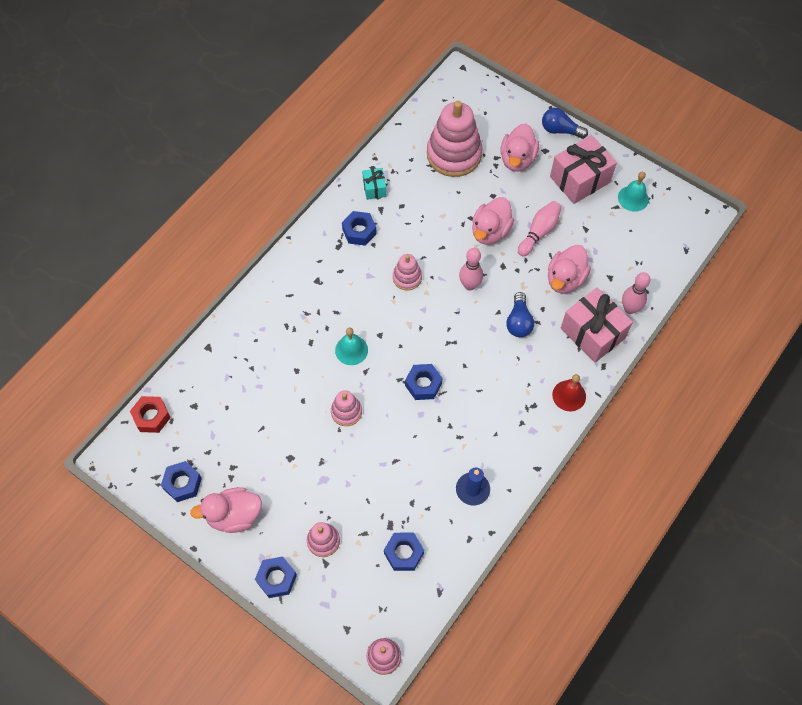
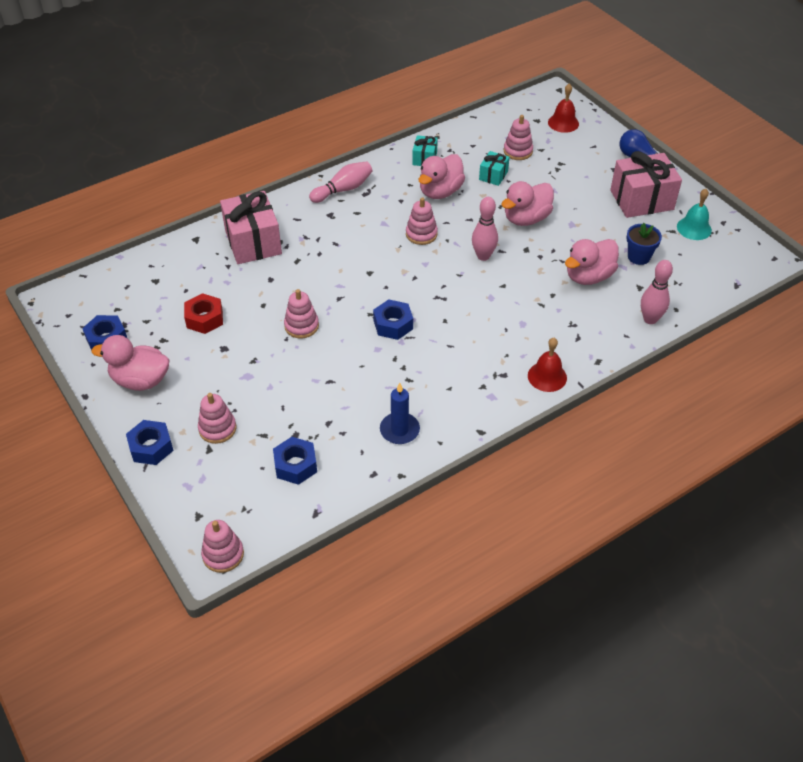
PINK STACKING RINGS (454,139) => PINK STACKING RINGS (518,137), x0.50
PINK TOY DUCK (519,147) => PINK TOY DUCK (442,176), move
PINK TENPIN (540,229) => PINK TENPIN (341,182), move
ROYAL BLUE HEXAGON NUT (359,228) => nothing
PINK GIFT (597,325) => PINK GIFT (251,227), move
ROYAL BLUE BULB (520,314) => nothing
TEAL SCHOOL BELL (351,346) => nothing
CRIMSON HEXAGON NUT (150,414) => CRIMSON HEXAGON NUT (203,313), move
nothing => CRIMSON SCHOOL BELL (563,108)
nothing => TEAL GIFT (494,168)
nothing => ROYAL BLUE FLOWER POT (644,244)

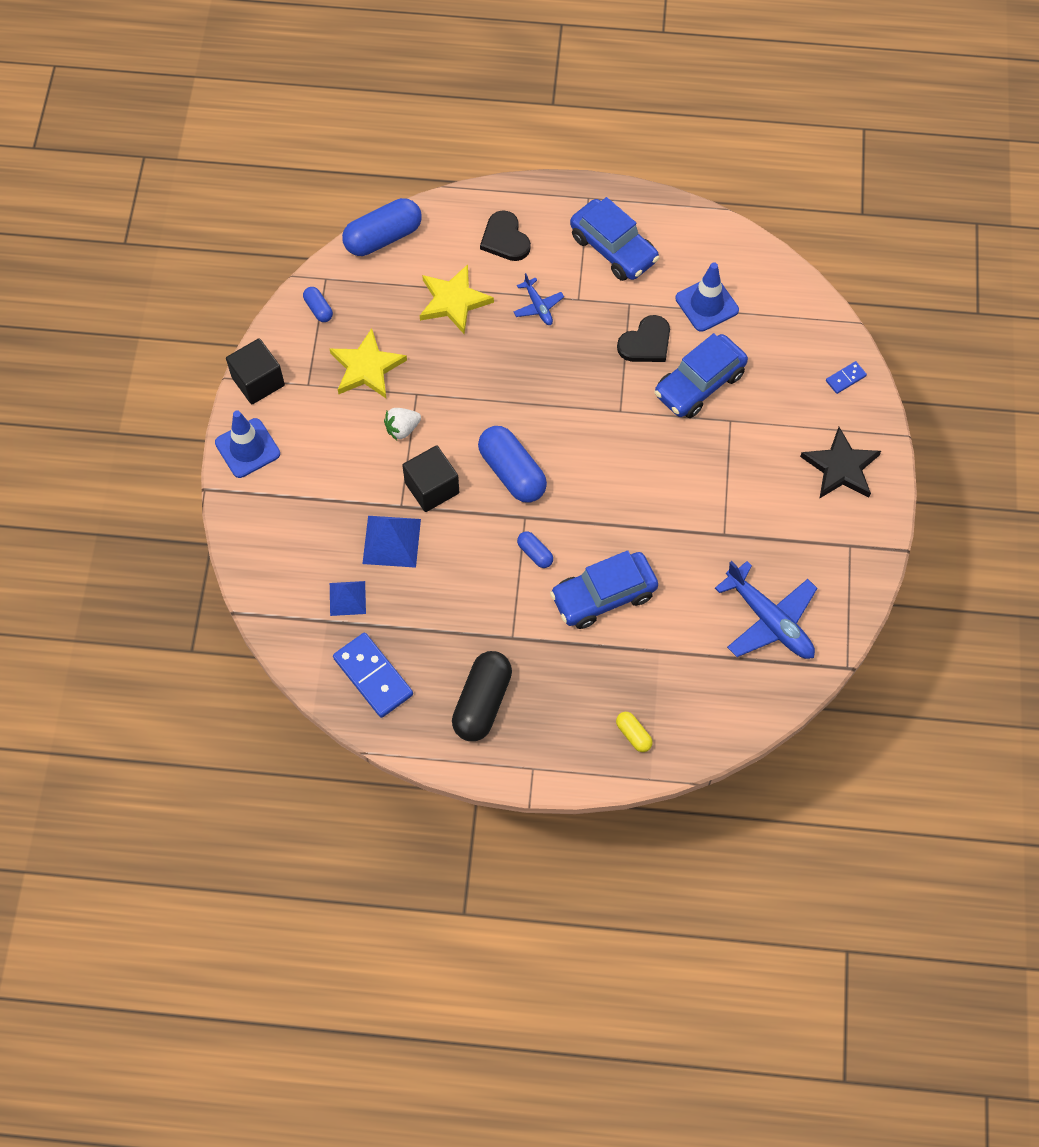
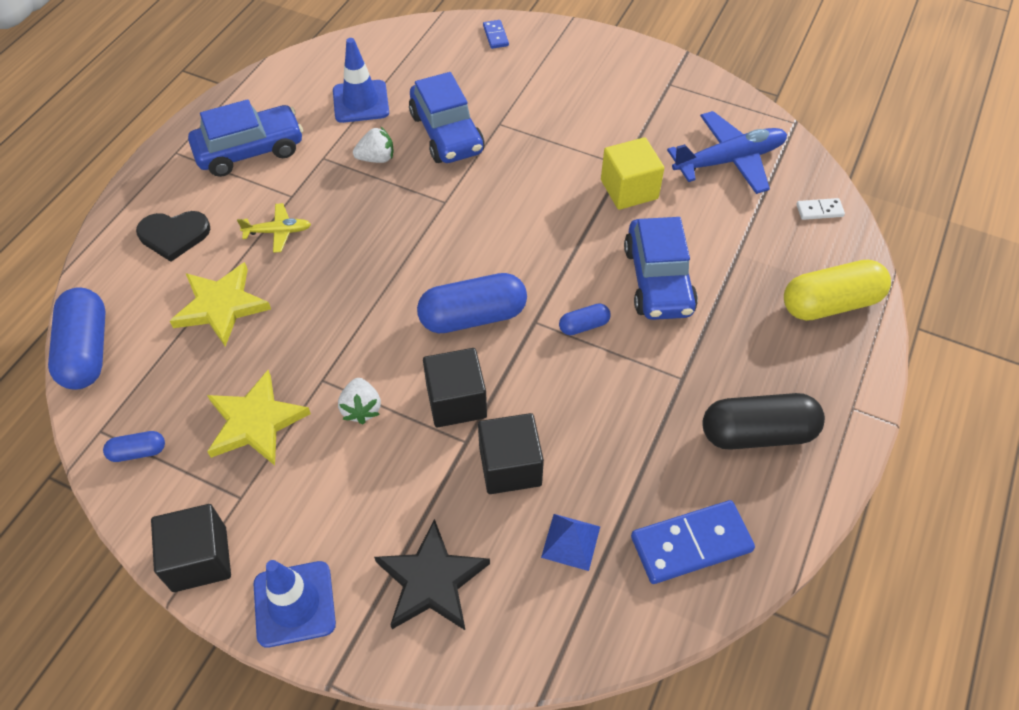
ROYAL BLUE AEROPLANE (538,299) => BRIGHT YELLOW AEROPLANE (274,228)
BLACK LOVE HEART (643,338) => SNOW-WHITE TOY STRAWBERRY (373,145)
BLACK FIVE-POINTED STAR (840,463) => BLACK FIVE-POINTED STAR (432,574), move
ROYAL BLUE PYRAMID (391,542) => BLACK BLOCK (511,453)
BLACK PILL (482,696) => BLACK PILL (763,421), 45 degrees counterclockwise
BRIGHT YELLOW PILL (634,732) => BRIGHT YELLOW PILL (837,290), x2.06
nothing => BRIGHT YELLOW BLOCK (632,173)
nothing => SNOW-WHITE DOMINO (820,209)

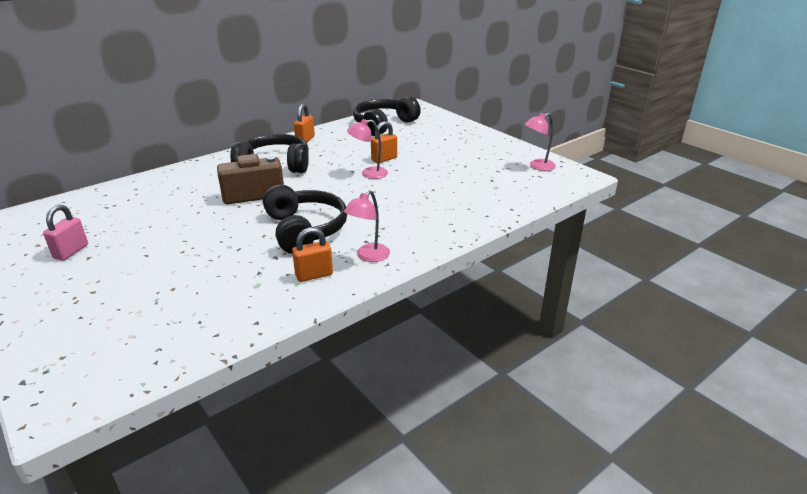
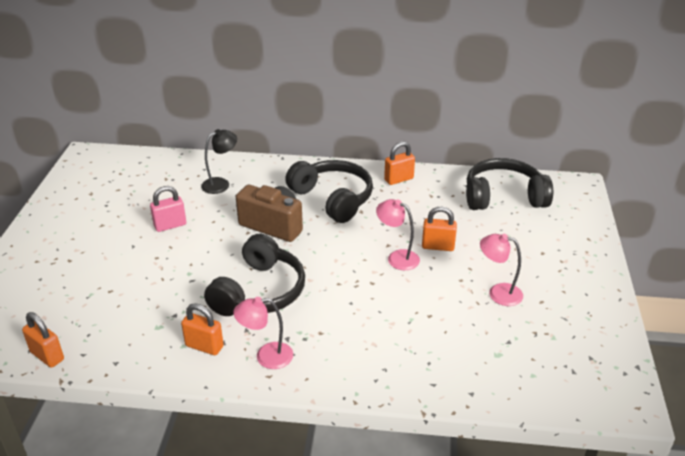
PINK LAMP (540,142) => PINK LAMP (501,270), move
PINK PADLOCK (65,232) => PINK PADLOCK (168,209), move
nothing => BLACK LAMP (219,161)
nothing => BRIGHT ORANGE PADLOCK (43,340)

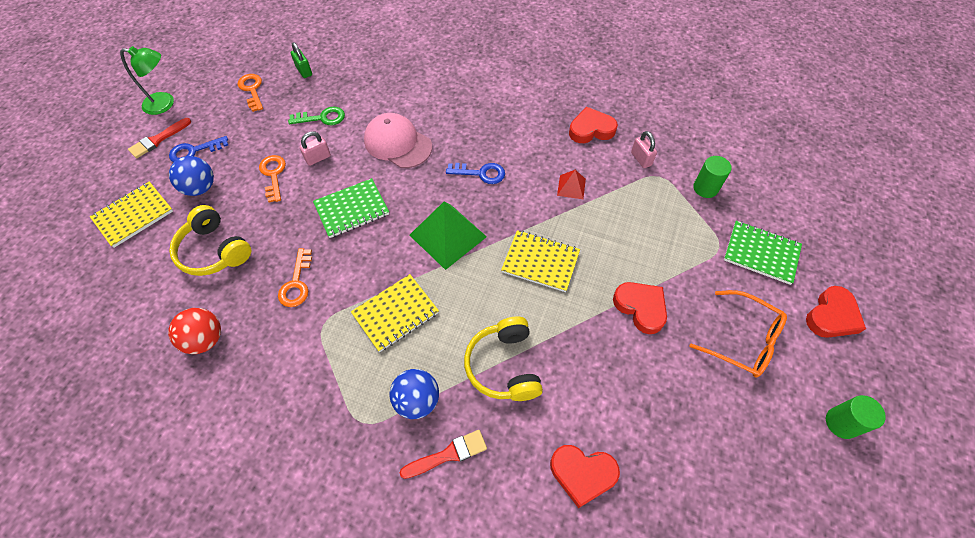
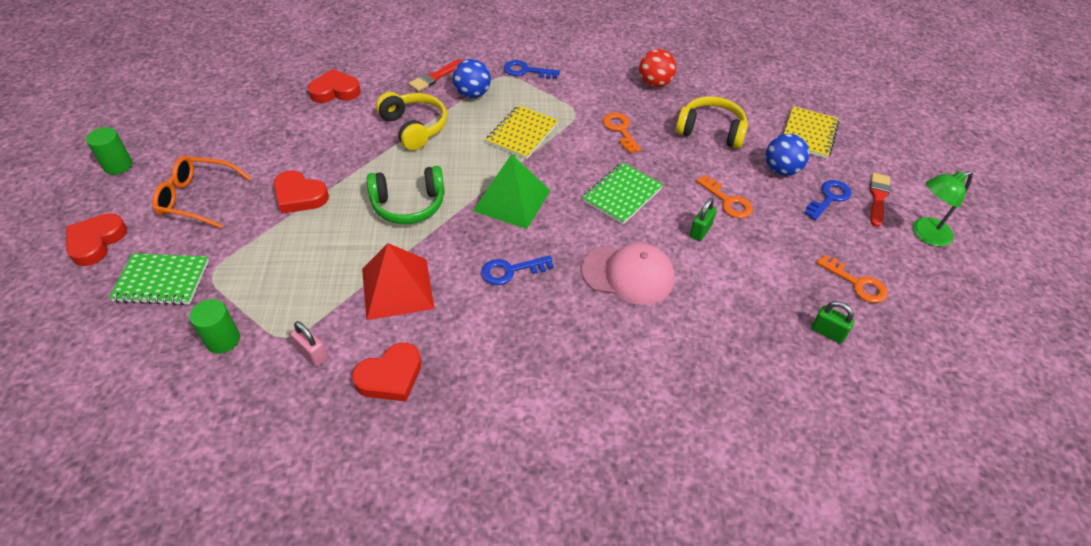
LEAF-GREEN KEY (316,115) => nothing
PINK PADLOCK (315,148) => LEAF-GREEN PADLOCK (703,219)
CRIMSON PYRAMID (571,184) => CRIMSON PYRAMID (398,281), x2.01
BRIGHT YELLOW NOTEBOOK (540,261) => LEAF-GREEN OVER-EAR HEADPHONES (406,195)
nothing => ROYAL BLUE KEY (532,69)

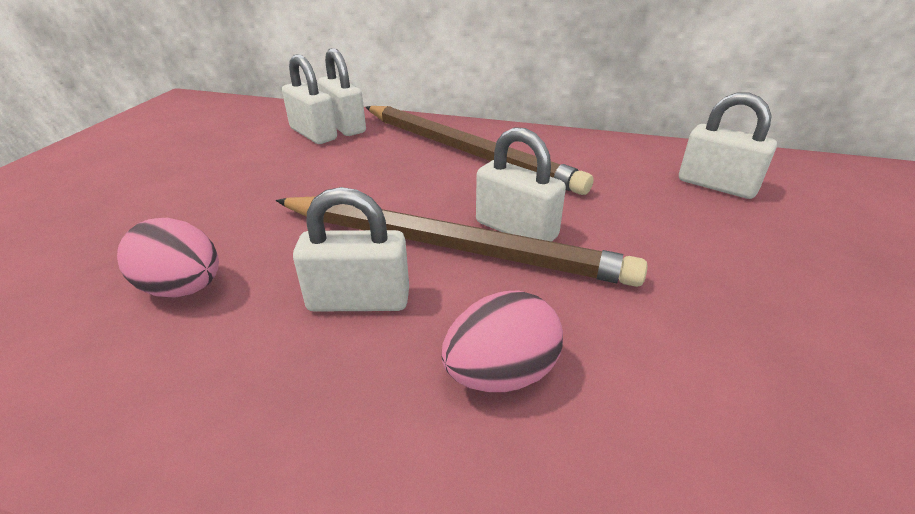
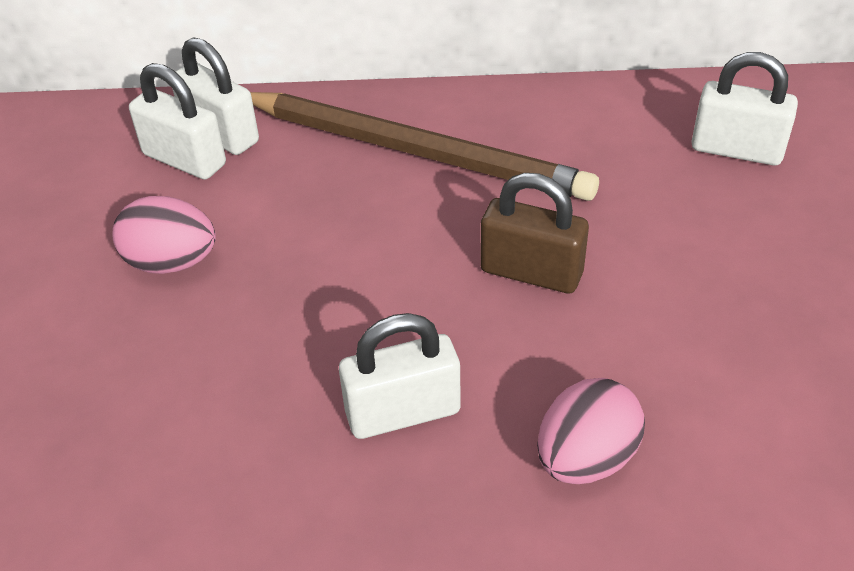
SNOW-WHITE PADLOCK (521,184) => DARK BROWN PADLOCK (534,233)
DARK BROWN LEAD PENCIL (462,241) => nothing
PINK EGG SHAPE (168,258) => PINK EGG SHAPE (164,235), move

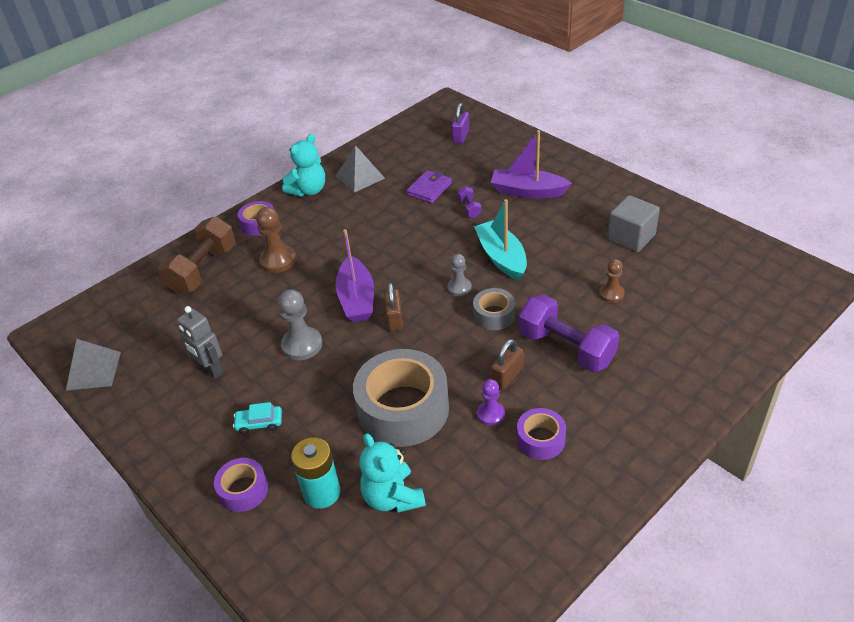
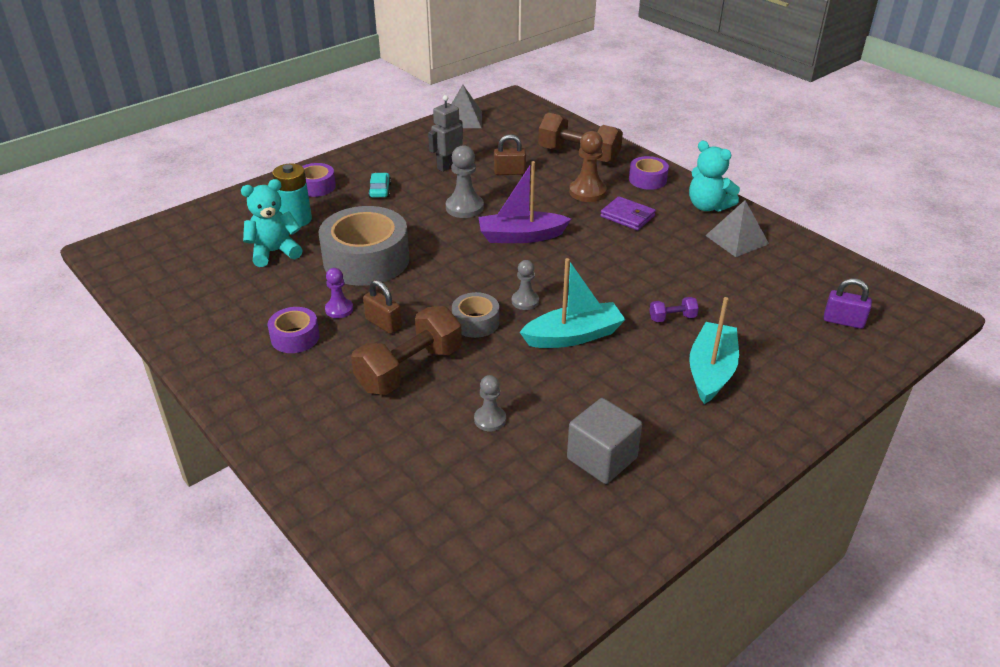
PURPLE TOY BOAT (531,164) => TEAL TOY BOAT (714,350)
PURPLE BILLFOLD (429,186) => PURPLE BILLFOLD (628,213), move
DARK BROWN GAME PAWN (612,281) => ASH-GREY GAME PAWN (490,403)
DARK BROWN PADLOCK (393,307) => DARK BROWN PADLOCK (510,154), move
PURPLE HAND WEIGHT (568,333) => DARK BROWN HAND WEIGHT (406,350)

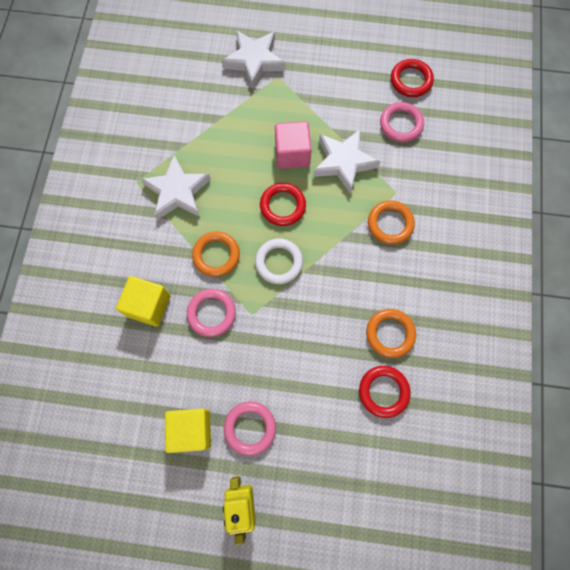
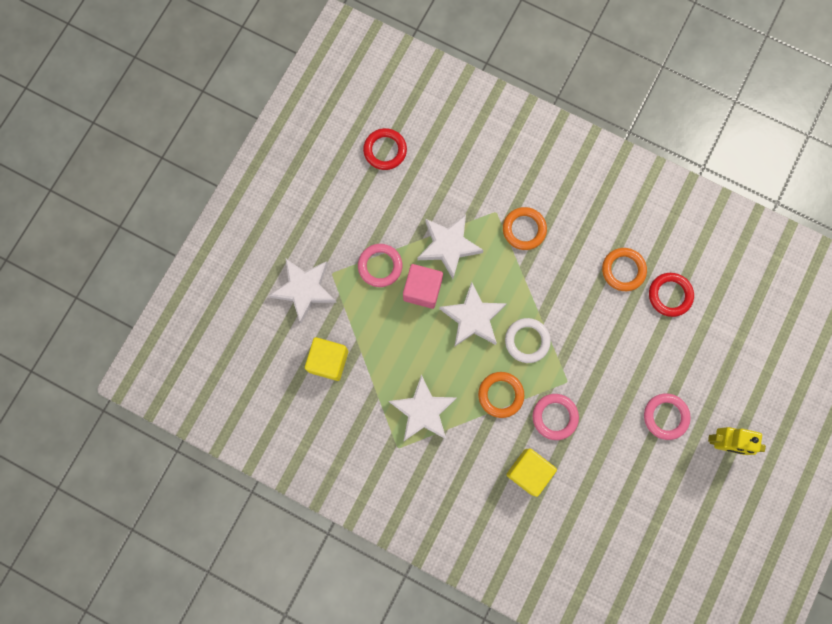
PINK RING (402,122) => PINK RING (380,265), move
CRIMSON RING (283,204) => SNOW-WHITE FIVE-POINTED STAR (473,314)
BRIGHT YELLOW BLOCK (188,430) => BRIGHT YELLOW BLOCK (326,359), move

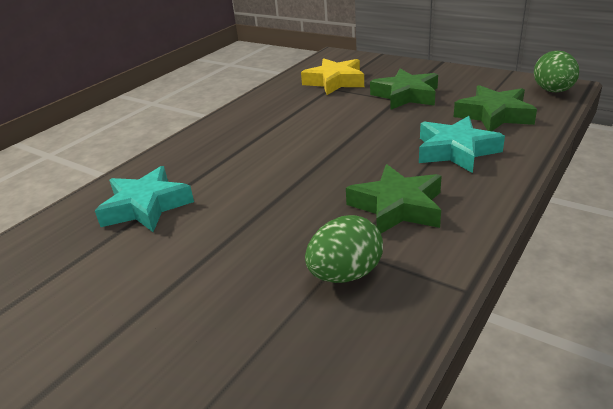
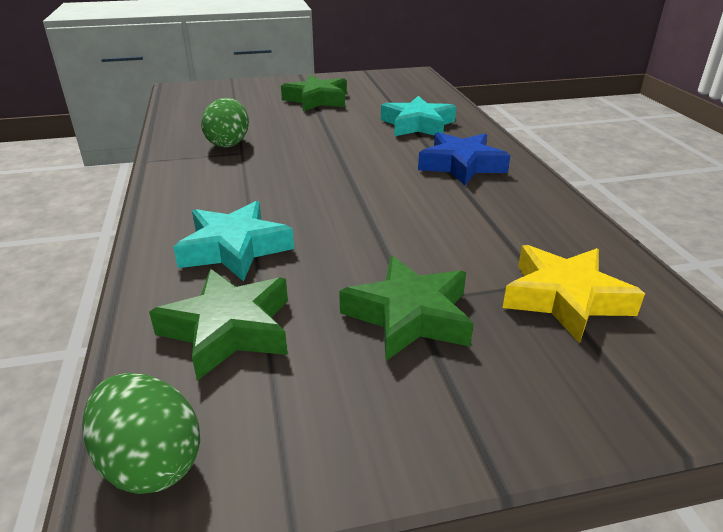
LEAF-GREEN FIVE-POINTED STAR (394,198) => LEAF-GREEN FIVE-POINTED STAR (314,93), move
nothing => ROYAL BLUE FIVE-POINTED STAR (464,158)

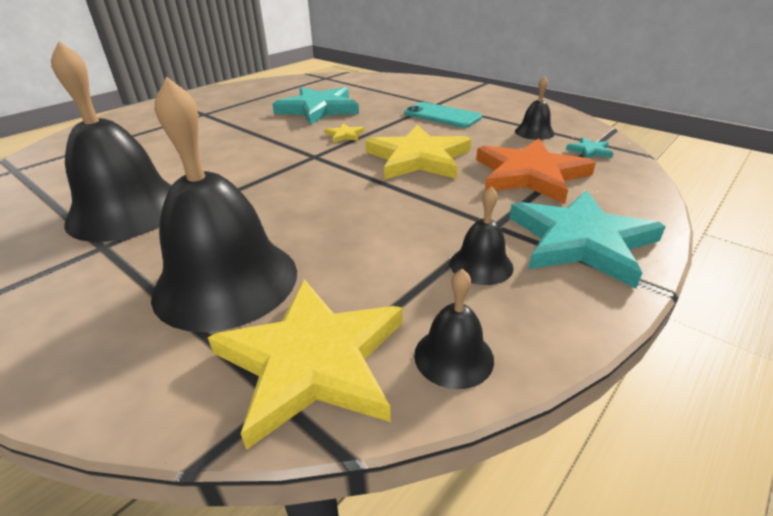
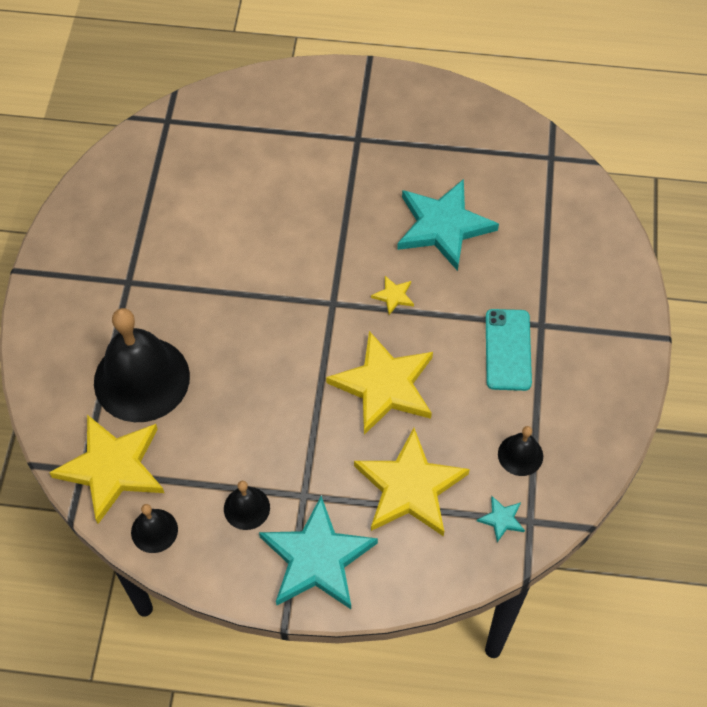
BLACK SCHOOL BELL (111,141) => nothing
BRIGHT ORANGE FIVE-POINTED STAR (536,171) => BRIGHT YELLOW FIVE-POINTED STAR (412,482)

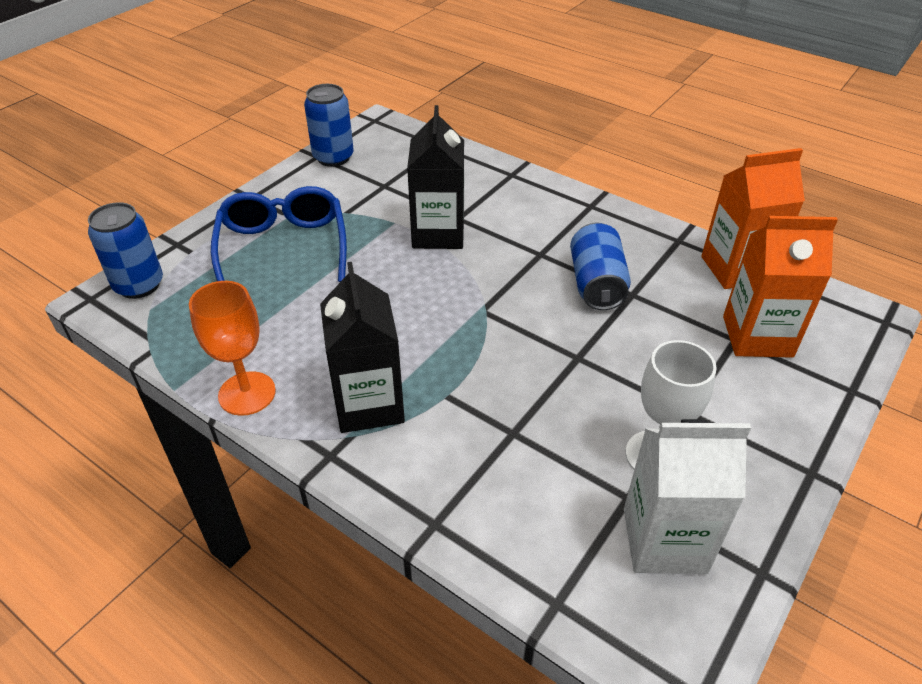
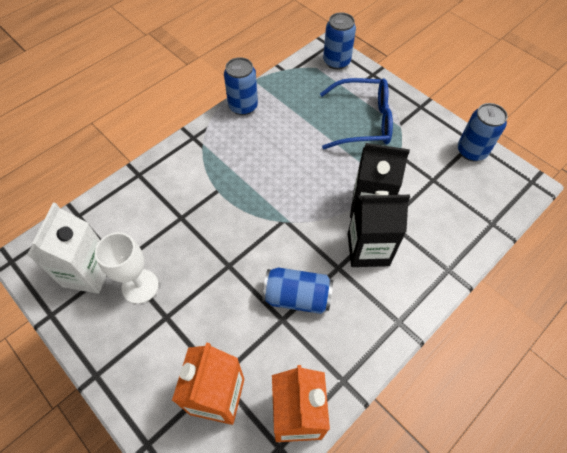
BLACK MILK CARTON (362,347) => BLACK MILK CARTON (379,229), move
BRIGHT ORANGE CHALICE (232,348) => ROYAL BLUE CAN (241,86)

